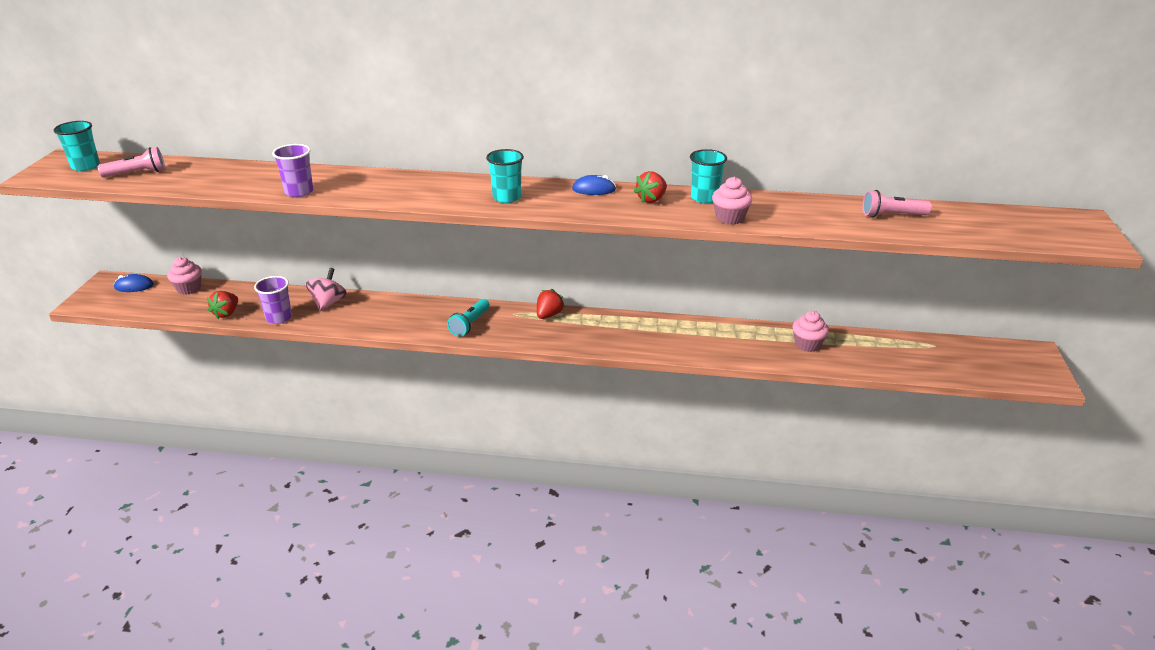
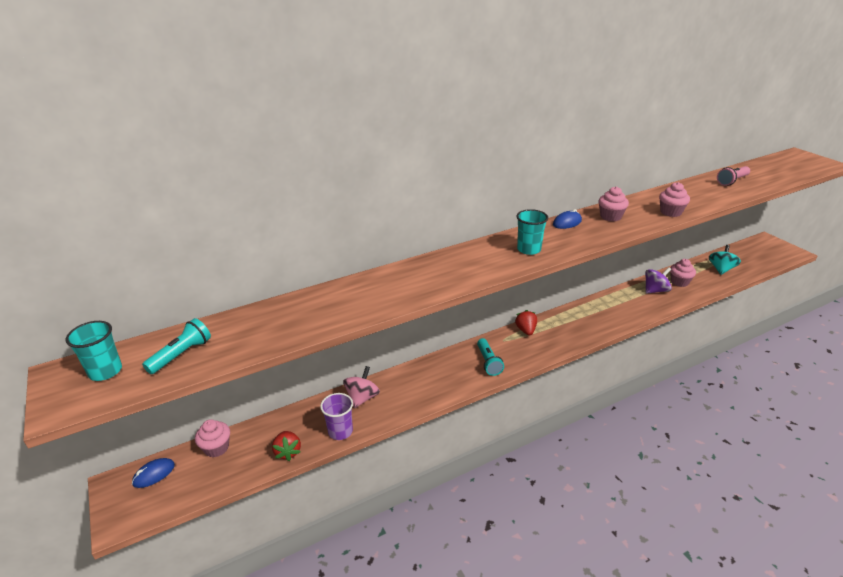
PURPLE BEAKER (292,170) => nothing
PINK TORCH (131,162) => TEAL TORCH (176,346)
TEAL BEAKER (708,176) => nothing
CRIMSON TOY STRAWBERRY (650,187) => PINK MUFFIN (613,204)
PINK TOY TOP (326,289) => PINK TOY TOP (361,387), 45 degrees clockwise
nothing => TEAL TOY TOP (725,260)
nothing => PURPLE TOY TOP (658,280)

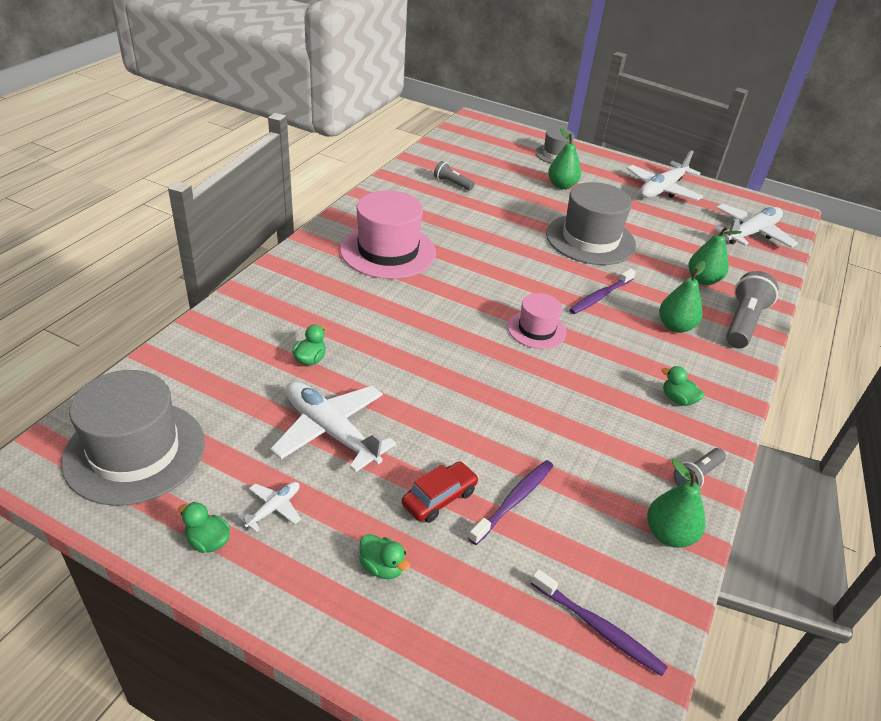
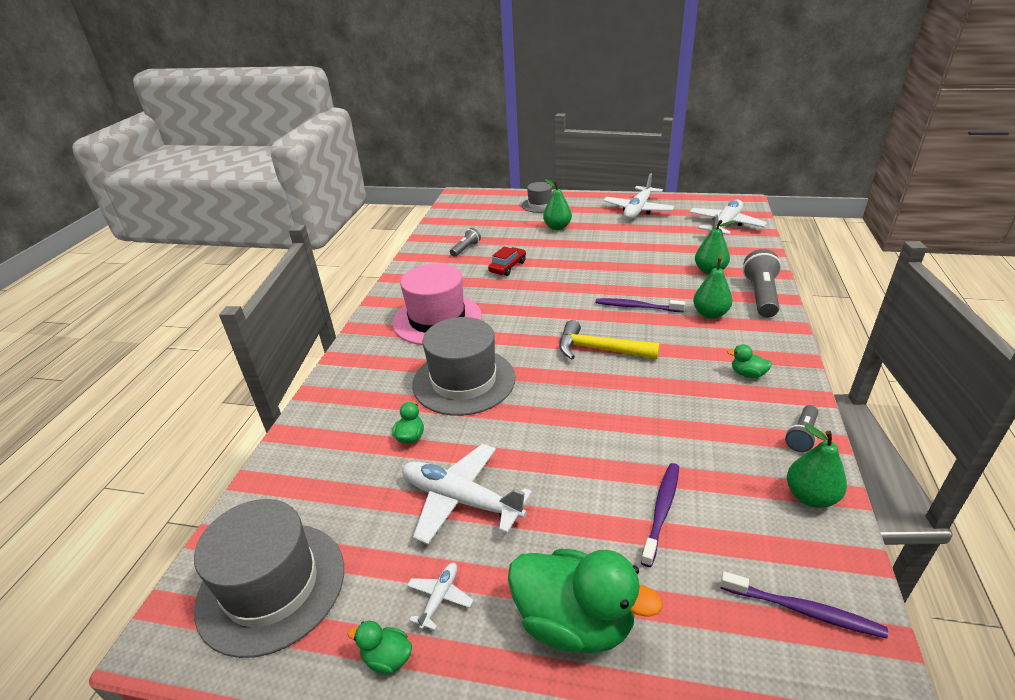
ASH-GREY TORCH (454,176) => ASH-GREY TORCH (465,242), 105 degrees clockwise
ASH-GREY HAT (591,223) => ASH-GREY HAT (463,366), move
PURPLE DENTAL BRUSH (602,291) => PURPLE DENTAL BRUSH (640,305), 75 degrees clockwise
PINK HAT (537,321) => BRIGHT YELLOW CLAW HAMMER (609,339)
CRIMSON AUTOMOBILE (440,492) => CRIMSON AUTOMOBILE (507,261), move
LEAF-GREEN TOY DUCK (384,556) => LEAF-GREEN TOY DUCK (585,601), x2.31

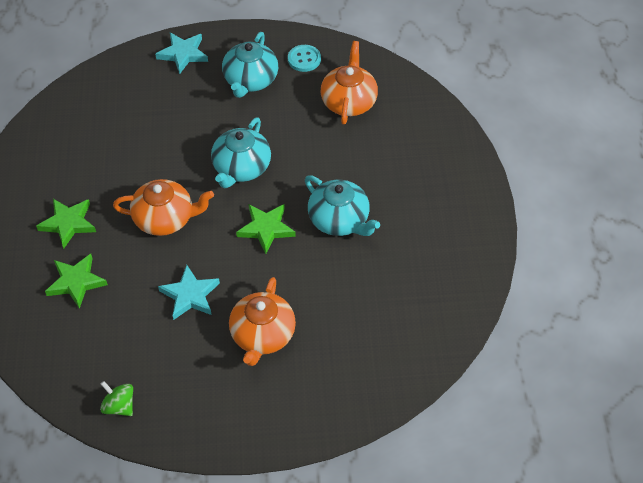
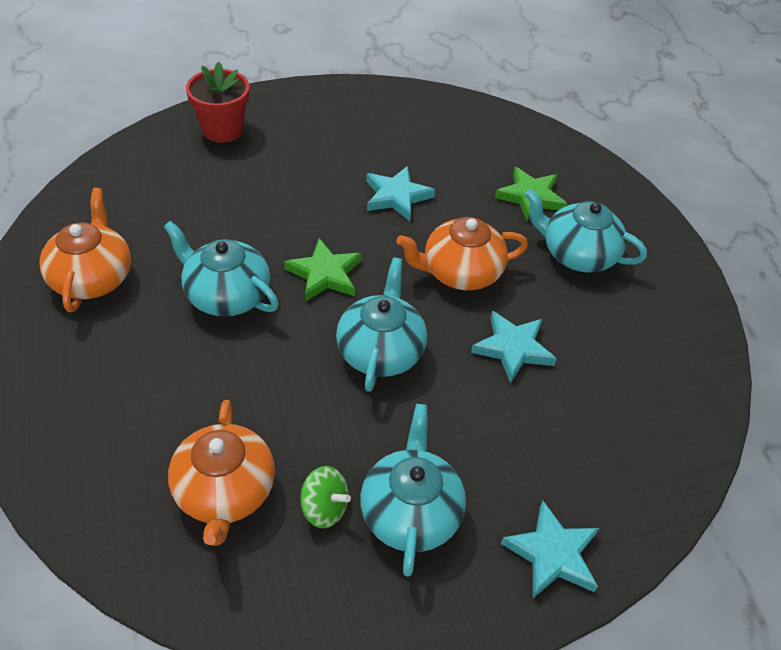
TEAL SHIRT BUTTON (304,58) => nothing
LEAF-GREEN FIVE-POINTED STAR (66,224) => TEAL CHINA TEAPOT (586,231)
BRIGHT ORANGE CHINA TEAPOT (262,321) => BRIGHT ORANGE CHINA TEAPOT (85,250), move
LEAF-GREEN TOY TOP (116,398) => LEAF-GREEN TOY TOP (325,497), move
nothing => CRIMSON FLOWER POT (218,102)
nothing => TEAL FIVE-POINTED STAR (514,347)

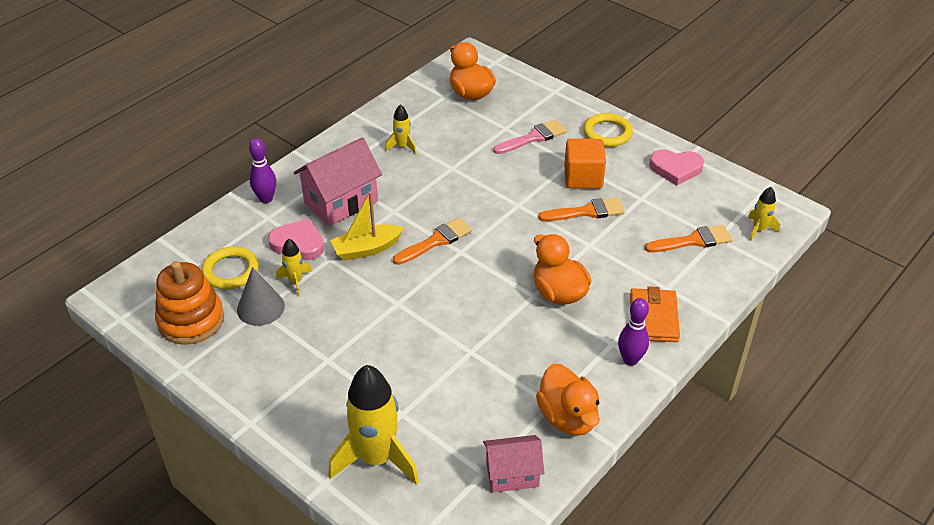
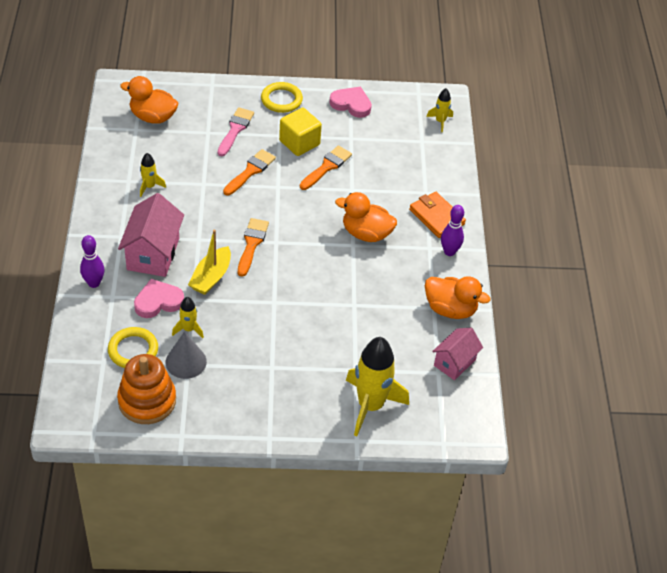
BRIGHT ORANGE BLOCK (585,164) => BRIGHT YELLOW BLOCK (300,132)
PINK LOVE HEART (676,167) => PINK LOVE HEART (350,102), 120 degrees counterclockwise
BRIGHT ORANGE PAINT BRUSH (688,238) => BRIGHT ORANGE PAINT BRUSH (249,172), move

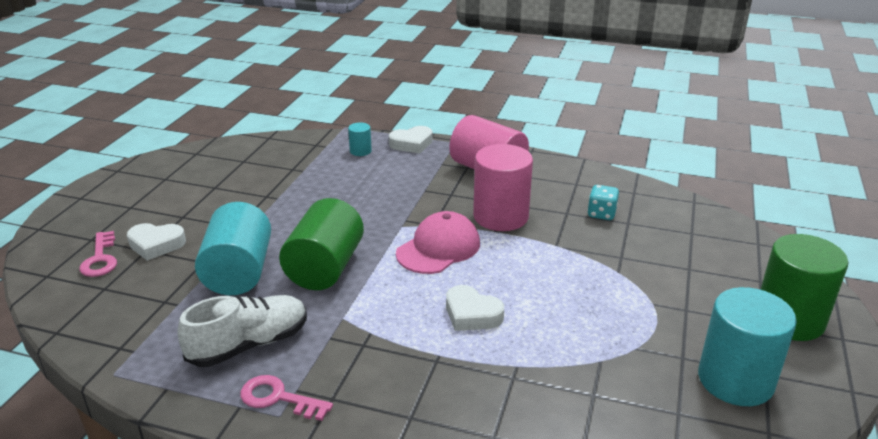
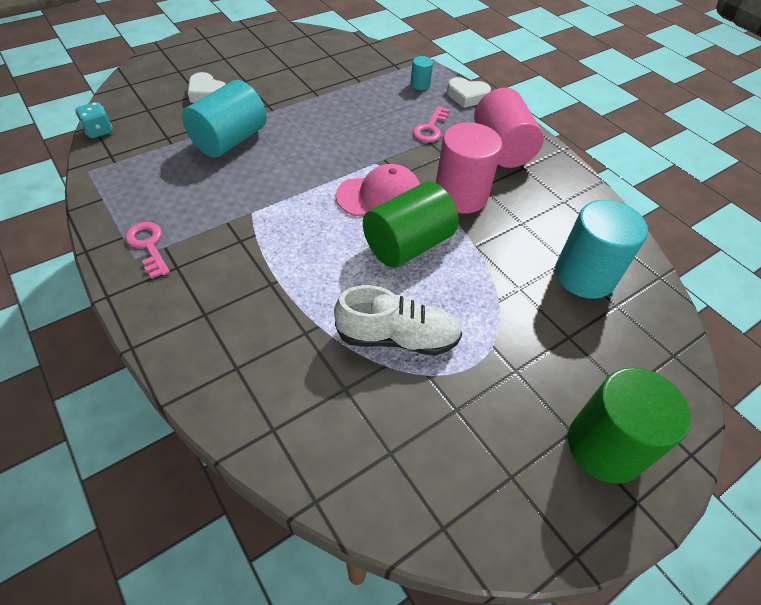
TEAL DICE (603,202) => TEAL DICE (94,120), move
LEAF-GREEN CYLINDER SHAPE (321,244) => LEAF-GREEN CYLINDER SHAPE (411,225), move
PINK KEY (98,254) => PINK KEY (431,124), move
SNOW-WHITE LOVE HEART (475,308) => nothing
TEAL CYLINDER SHAPE (747,346) => TEAL CYLINDER SHAPE (601,249), move
SNOW-WHITE SHOE (242,331) => SNOW-WHITE SHOE (398,320), move

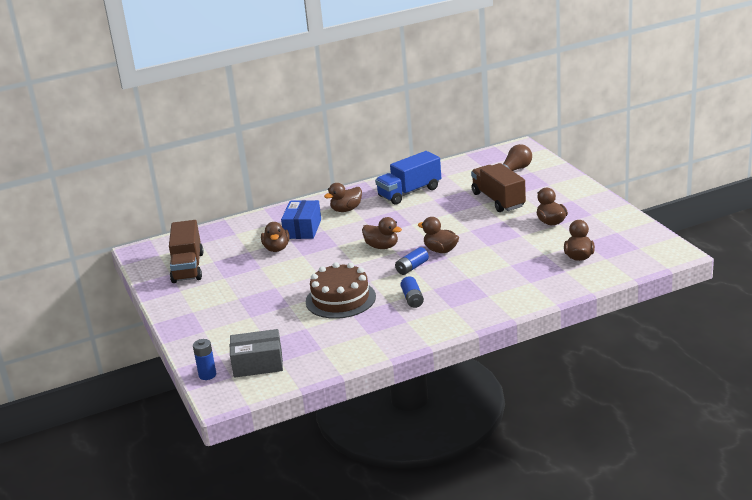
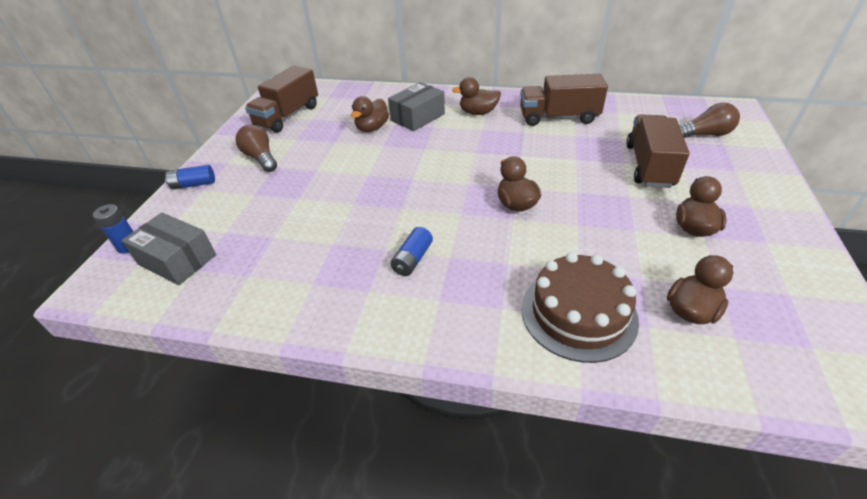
ROYAL BLUE TRUCK (408,178) => DARK BROWN TRUCK (564,100)
ROYAL BLUE PACKAGE (301,219) => ASH-GREY PACKAGE (416,106)
DARK BROWN TOY DUCK (382,233) => nothing
ROYAL BLUE POWER CELL (412,261) => ROYAL BLUE POWER CELL (190,177), move
DARK BROWN CAKE (341,290) => DARK BROWN CAKE (580,307), move
nothing => DARK BROWN BULB (256,148)

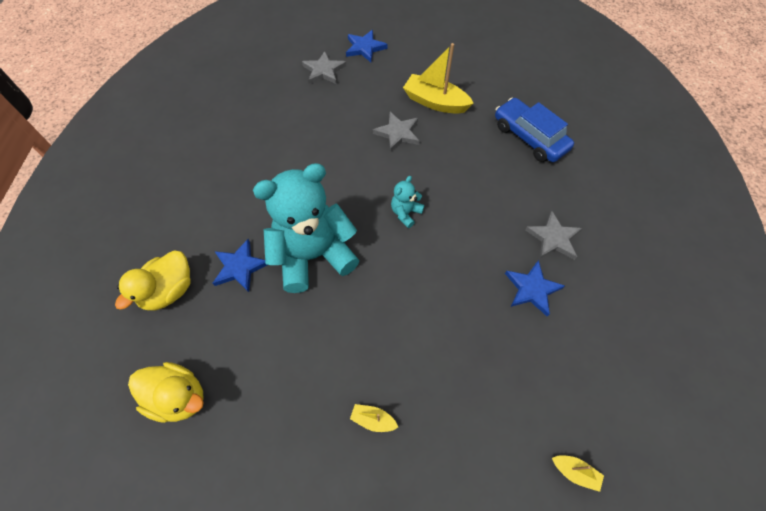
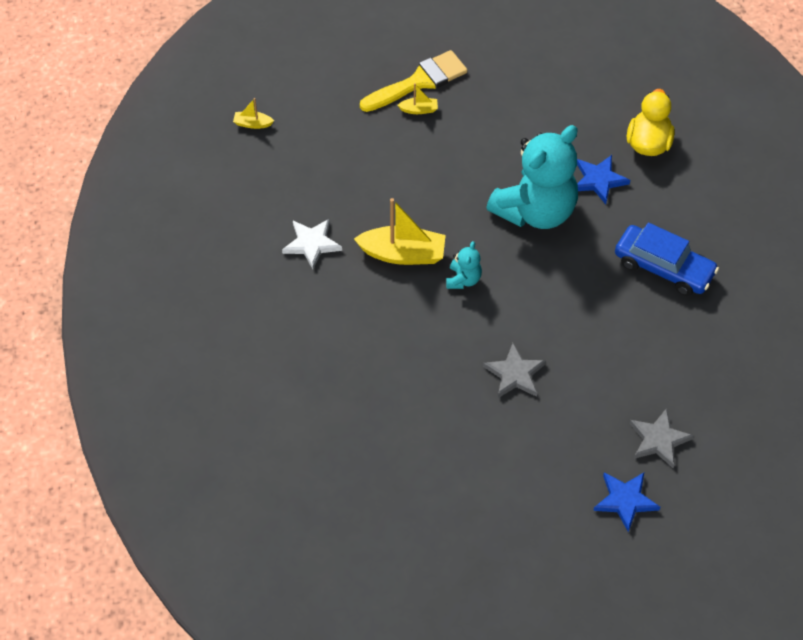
BRIGHT YELLOW TOY BOAT (438,78) => BRIGHT YELLOW TOY BOAT (400,231), move
ROYAL BLUE AUTOMOBILE (534,130) => ROYAL BLUE AUTOMOBILE (667,259), move
ASH-GREY FIVE-POINTED STAR (553,235) => nothing
ROYAL BLUE FIVE-POINTED STAR (535,288) => SNOW-WHITE FIVE-POINTED STAR (312,244)
BRIGHT YELLOW TOY DUCK (166,392) => nothing
nothing => BRIGHT YELLOW PAINT BRUSH (414,81)

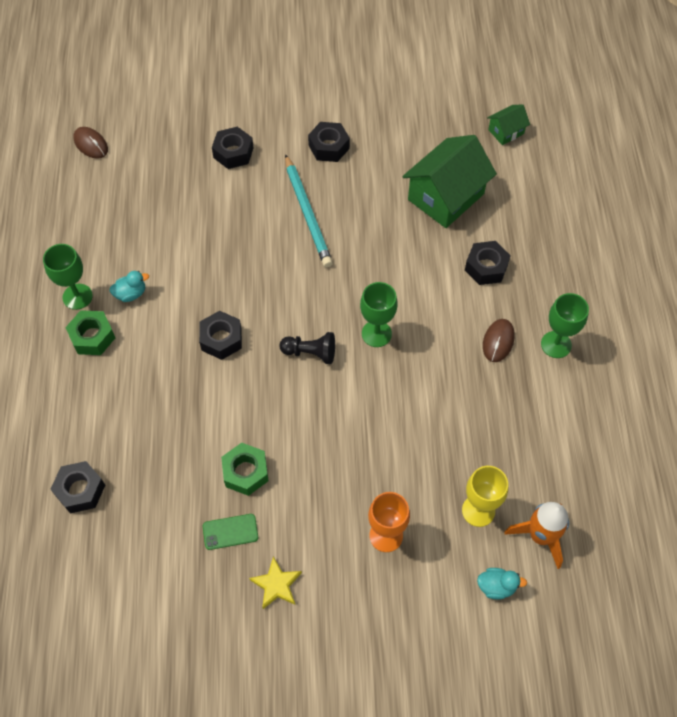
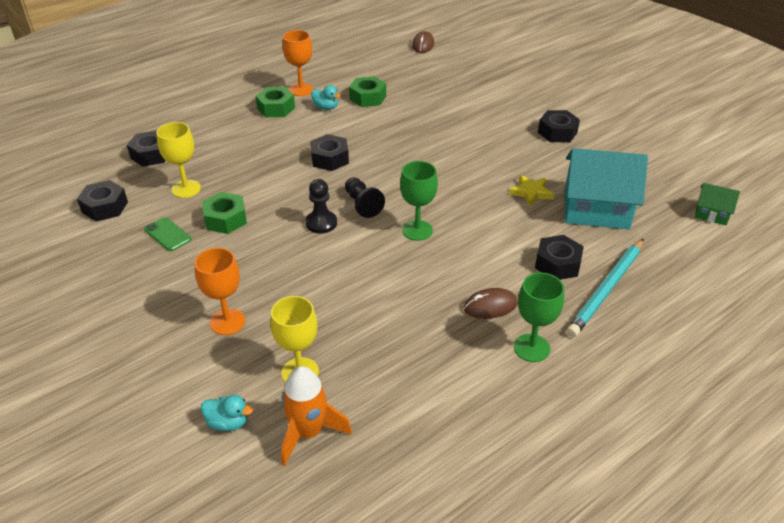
BLACK HEXAGON NUT (233,148) => BLACK HEXAGON NUT (102,200), move
LEAF-GREEN TOY HOUSE (449,181) => TEAL TOY HOUSE (606,188)
TEAL LEAD PENCIL (309,210) => TEAL LEAD PENCIL (605,288), move
LEAF-GREEN CHALICE (68,277) => BRIGHT ORANGE CHALICE (298,63)
BRIGHT YELLOW FIVE-POINTED STAR (275,582) => BRIGHT YELLOW FIVE-POINTED STAR (531,190), move
TEAL TOY DUCK (502,583) => TEAL TOY DUCK (227,413), 45 degrees counterclockwise
nothing => LEAF-GREEN HEXAGON NUT (367,91)
nothing => BRIGHT YELLOW CHALICE (178,160)
nothing => BLACK GAME PAWN (321,206)

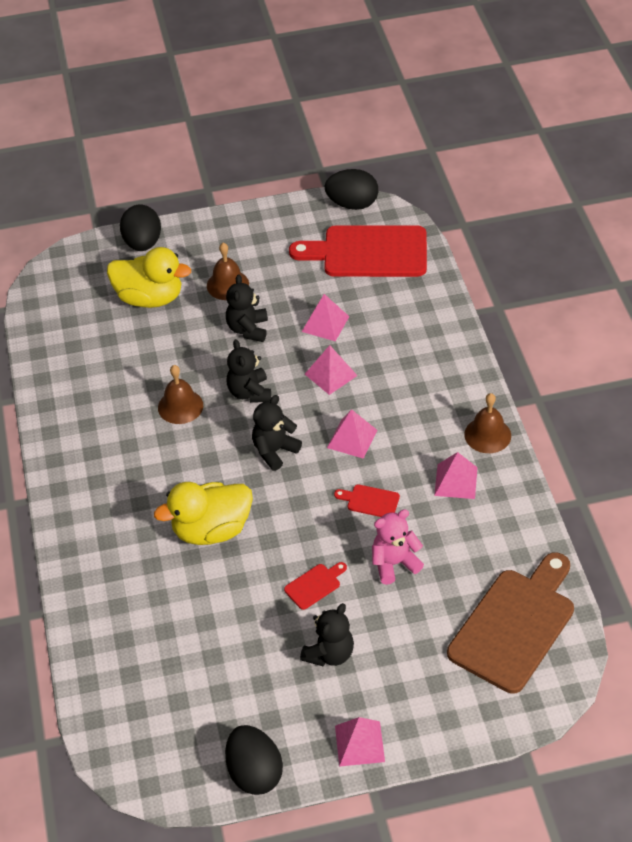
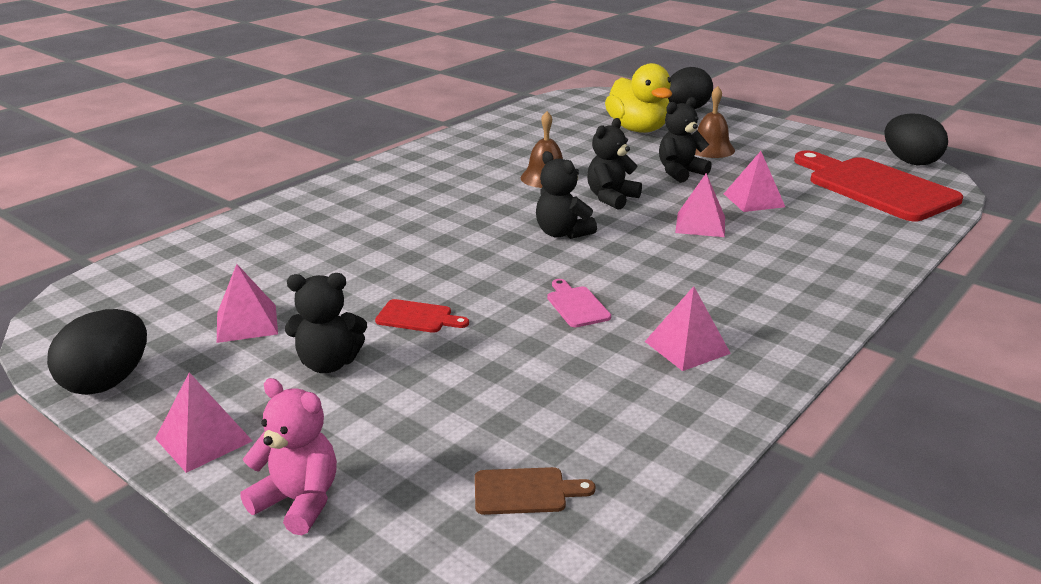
DARK BROWN SCHOOL BELL (487,423) => nothing
BLACK TEDDY BEAR (277,433) => BLACK TEDDY BEAR (566,195), 135 degrees counterclockwise
PINK PYRAMID (352,434) => PINK PYRAMID (247,303), move
BRIGHT YELLOW TOY DUCK (203,513) => nothing
CRIMSON CUTTING BOARD (367,500) => PINK CUTTING BOARD (579,303)
PINK TEDDY BEAR (398,547) => PINK TEDDY BEAR (288,456), move
DARK BROWN CUTTING BOARD (510,623) => DARK BROWN CUTTING BOARD (535,491), x0.41

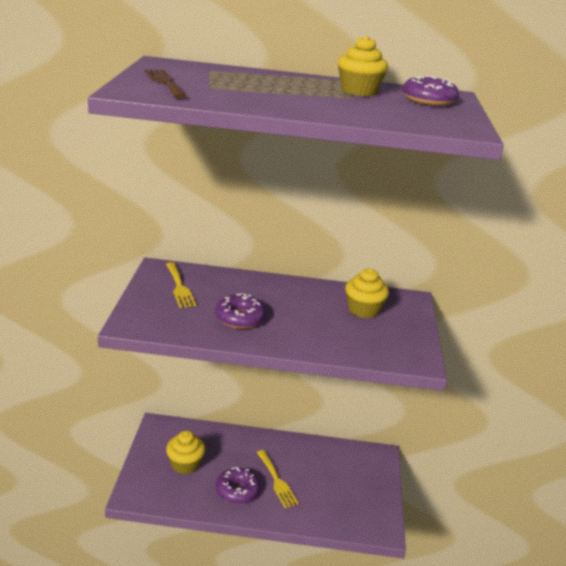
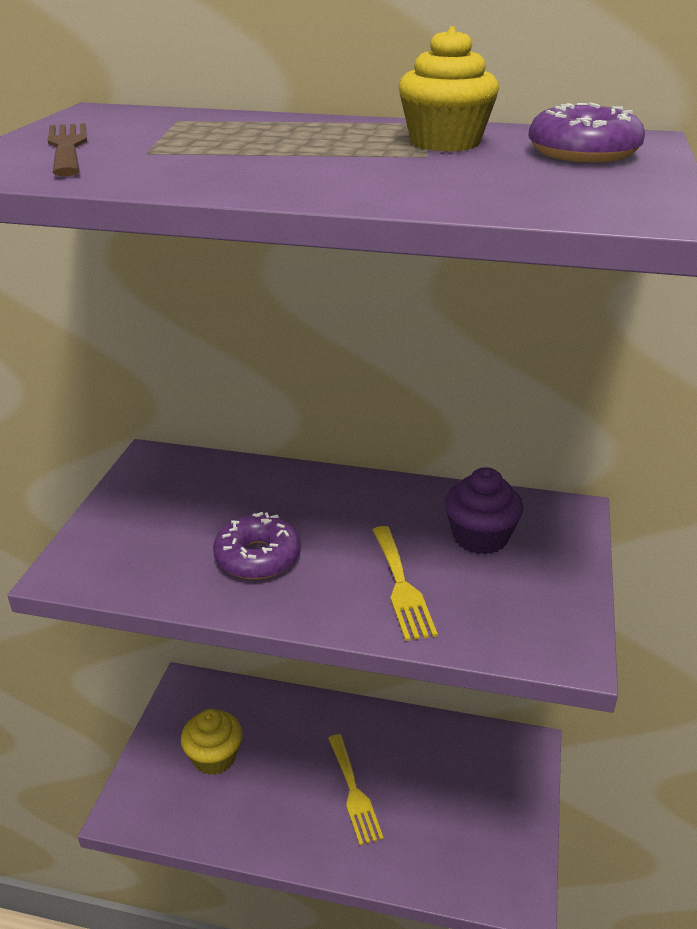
BRIGHT YELLOW DINNER FORK (181,285) => BRIGHT YELLOW DINNER FORK (405,583), move
BRIGHT YELLOW MUFFIN (367,293) => PURPLE MUFFIN (484,511)
PURPLE DONUT (238,485) => nothing

